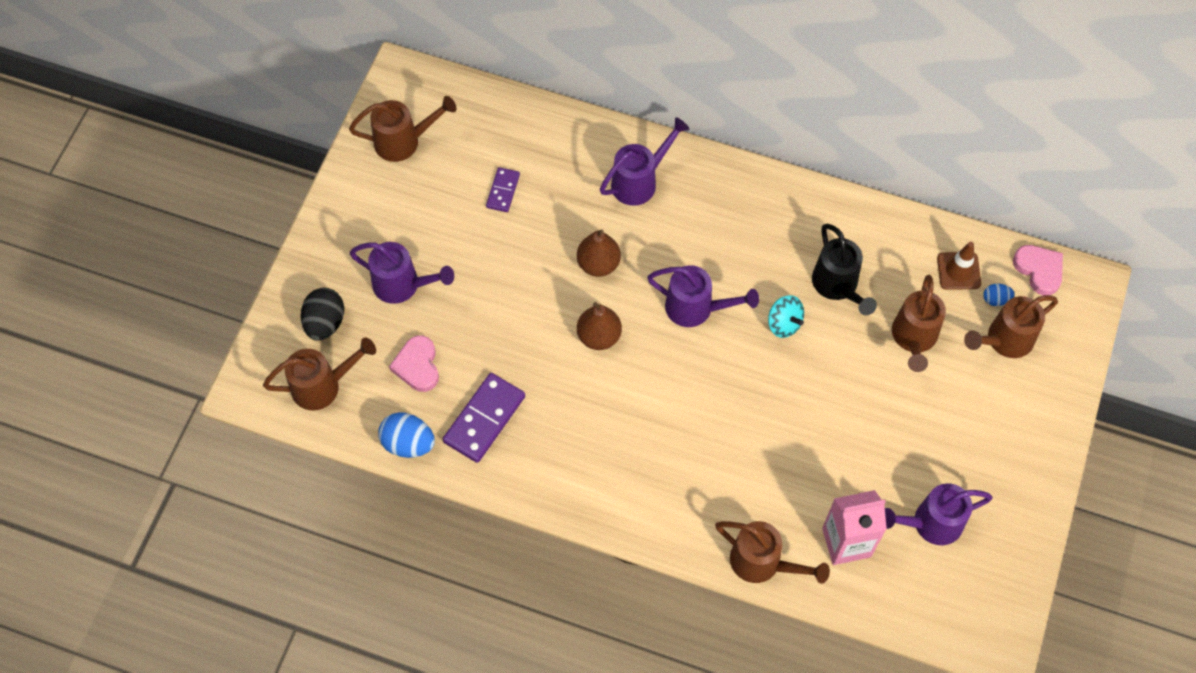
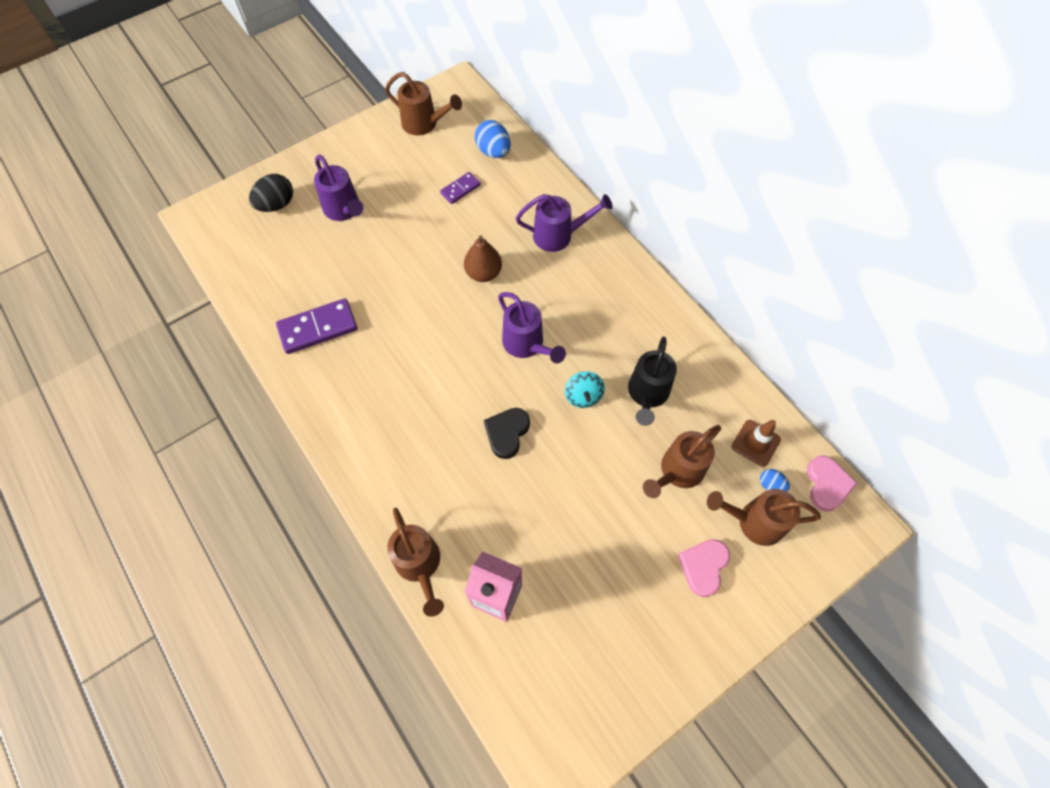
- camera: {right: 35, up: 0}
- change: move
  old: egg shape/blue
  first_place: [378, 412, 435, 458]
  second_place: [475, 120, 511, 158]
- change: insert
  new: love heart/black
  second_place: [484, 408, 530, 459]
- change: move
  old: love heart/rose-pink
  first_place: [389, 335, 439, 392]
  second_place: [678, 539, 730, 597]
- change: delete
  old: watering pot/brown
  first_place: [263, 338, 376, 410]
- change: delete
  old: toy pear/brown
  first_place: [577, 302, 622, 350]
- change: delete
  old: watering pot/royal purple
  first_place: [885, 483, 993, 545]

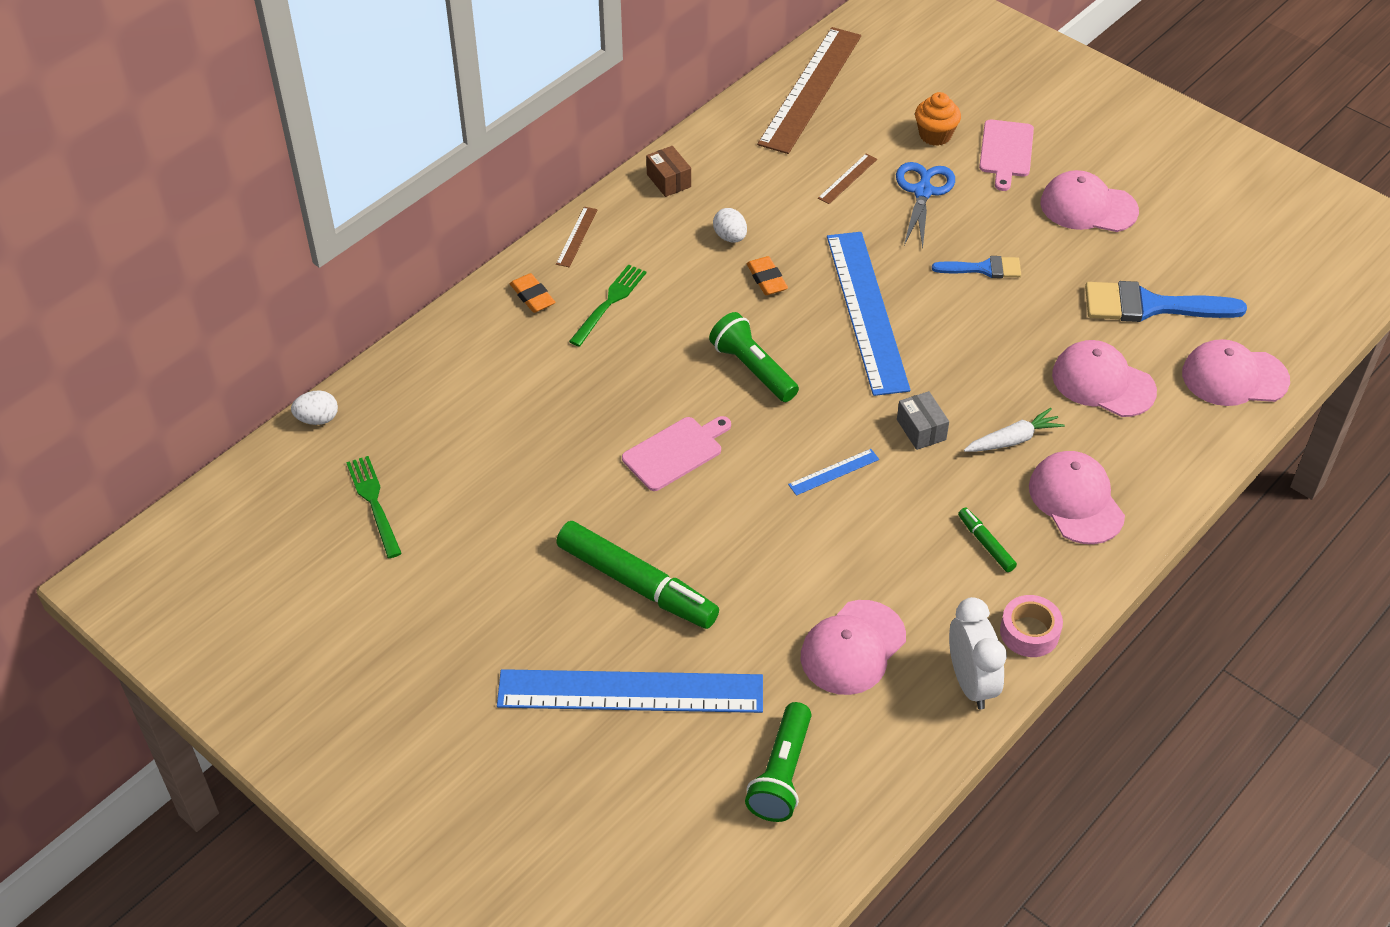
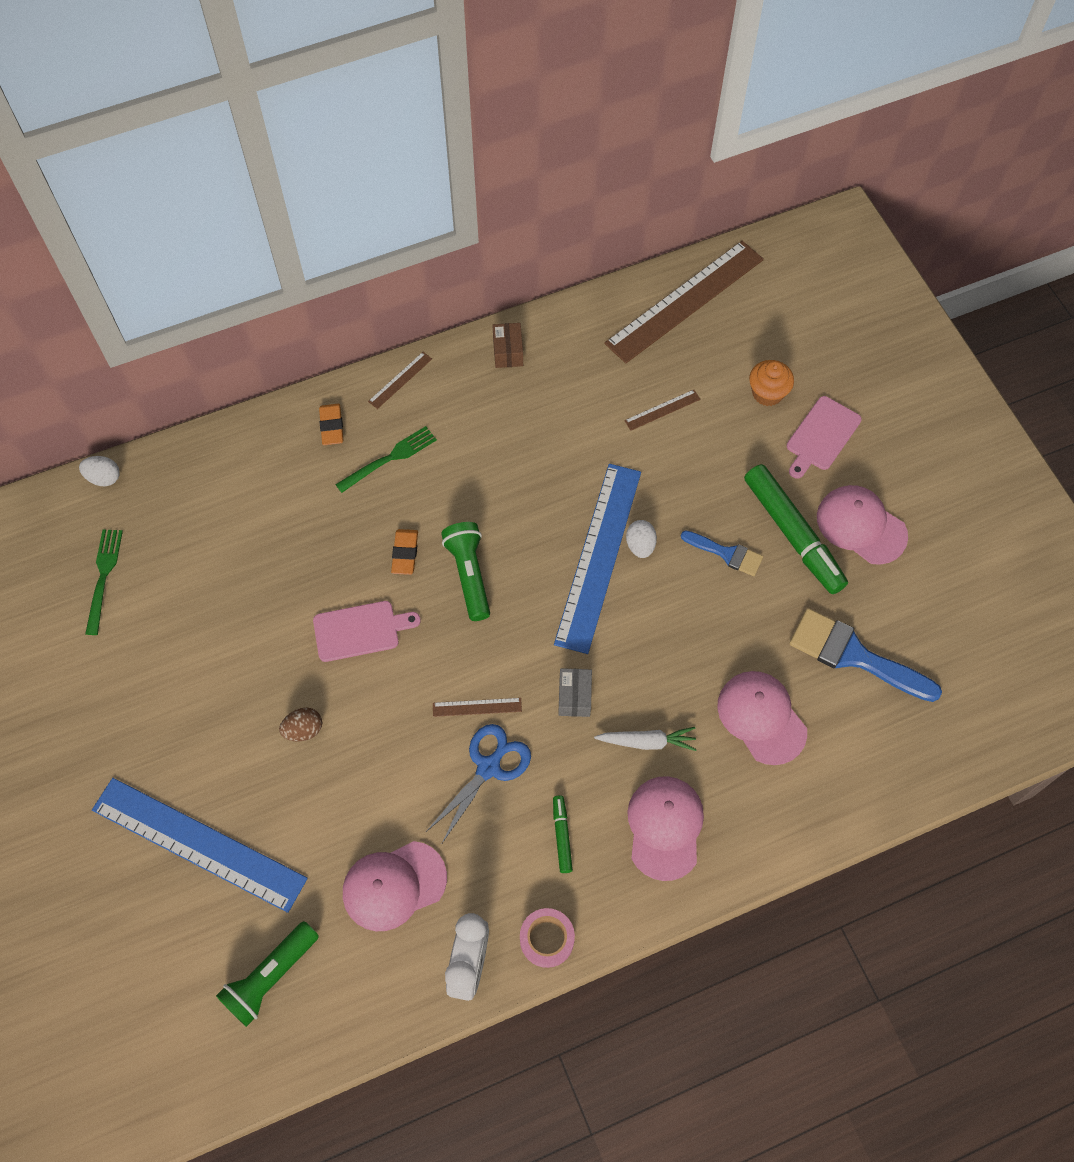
- camera: {right: 25, up: 15}
- change: insert
  new: egg shape/brown
  second_place: [279, 708, 322, 741]
- change: move
  old: eraser/bright orange
  first_place: [747, 256, 788, 295]
  second_place: [391, 529, 418, 575]
- change: move
  old: shears/blue
  first_place: [896, 162, 955, 249]
  second_place: [426, 724, 531, 843]
- change: recolor
  old: ruler/blue
  new: ruler/brown
  first_place: [788, 449, 879, 496]
  second_place: [433, 698, 522, 717]
- change: move
  old: egg shape/white
  first_place: [713, 208, 747, 242]
  second_place: [626, 520, 657, 558]
- change: move
  old: felt pen/emerald
  first_place: [556, 521, 719, 629]
  second_place: [744, 464, 848, 594]
- change: delete
  old: baseball cap/rose-pink
  first_place: [1182, 339, 1290, 406]

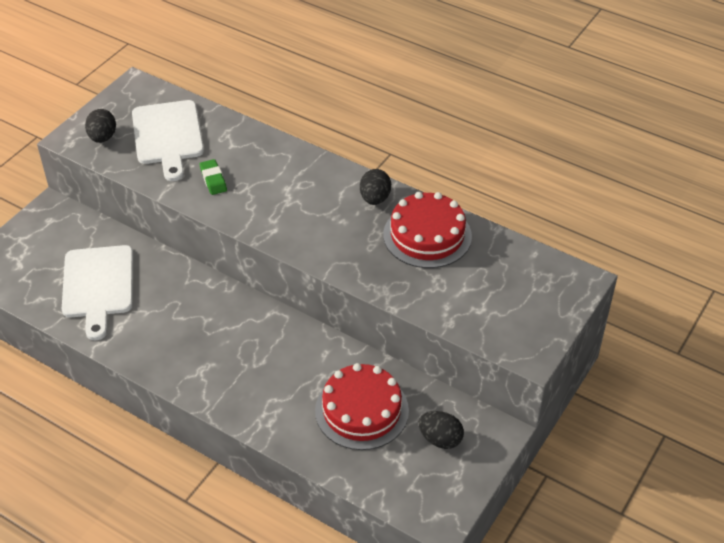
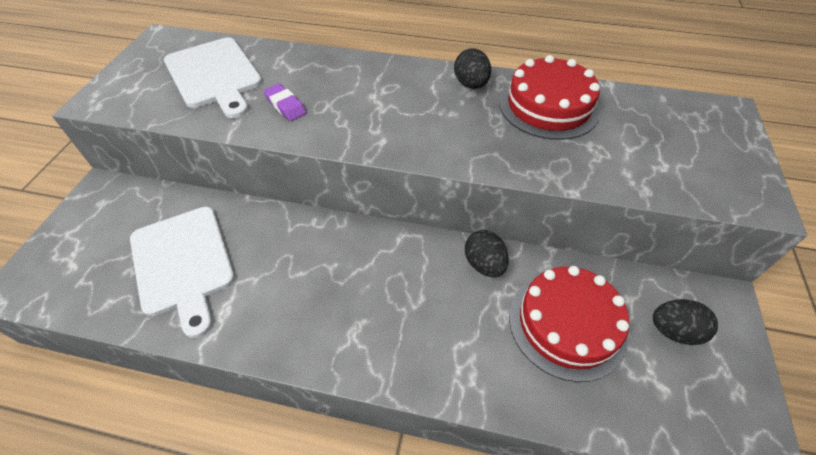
- camera: {right: -20, up: 5}
- change: recolor
  old: eraser/emerald
  new: eraser/royal purple
  first_place: [200, 159, 227, 195]
  second_place: [263, 83, 307, 121]
- change: move
  old: egg shape/black
  first_place: [85, 109, 116, 143]
  second_place: [465, 230, 509, 277]

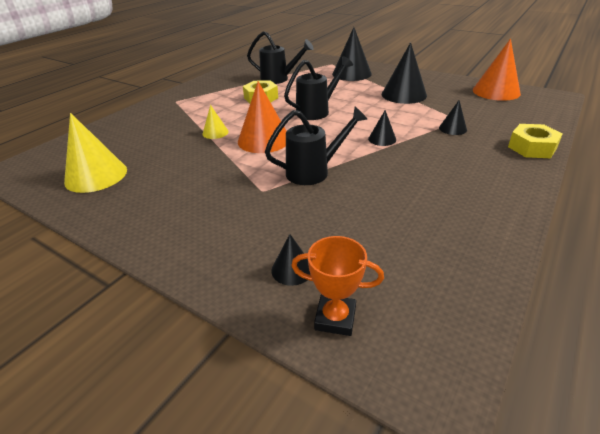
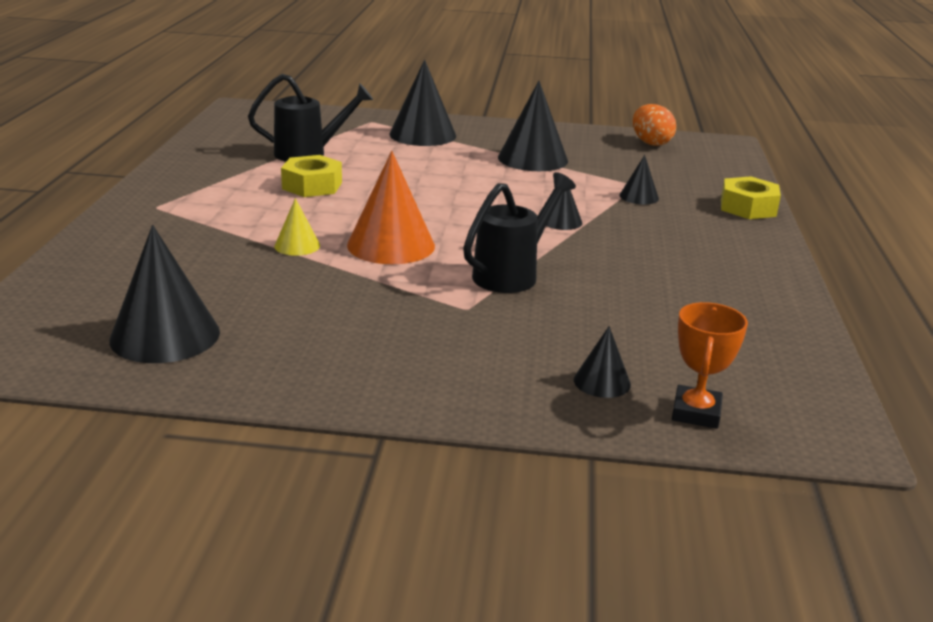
- camera: {right: -30, up: -10}
- change: recolor
  old: cone/golden
  new: cone/black
  first_place: [64, 113, 127, 193]
  second_place: [109, 225, 220, 363]
- change: replace
  old: cone/bright orange
  new: egg shape/bright orange
  first_place: [473, 39, 521, 101]
  second_place: [633, 104, 676, 146]
- change: rotate
  old: award cup/bright orange
  first_place: [291, 236, 384, 336]
  second_place: [672, 302, 748, 429]
  degrees: -60
- change: delete
  old: watering pot/black
  first_place: [284, 56, 353, 120]

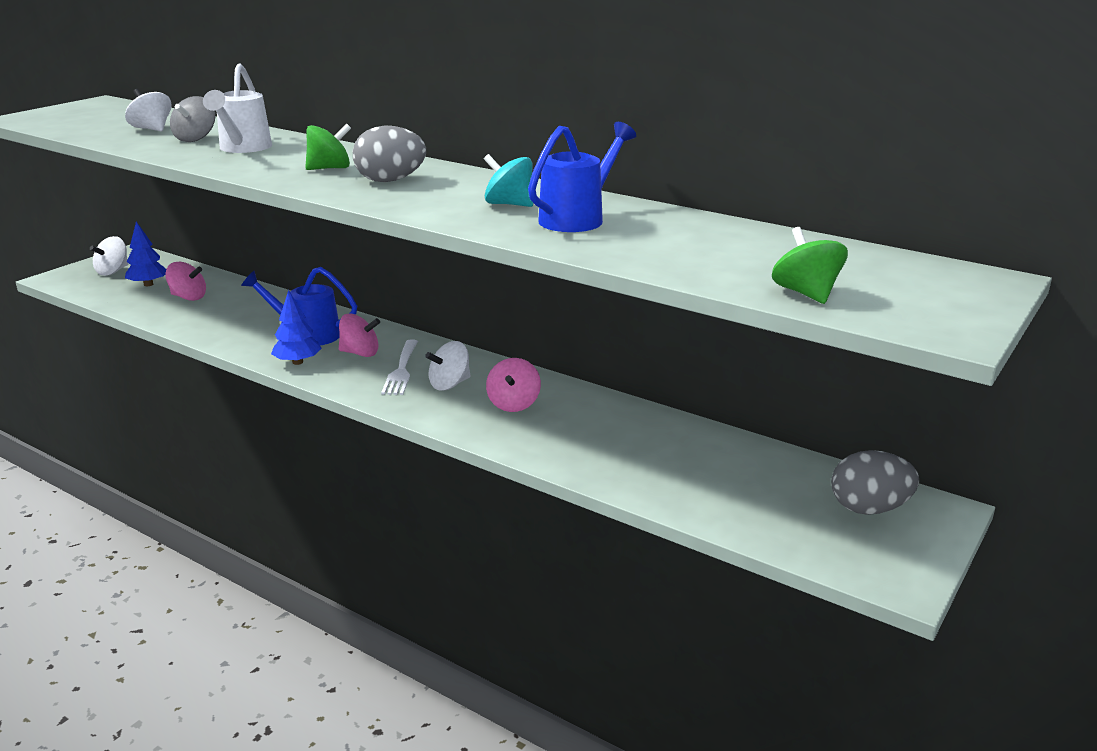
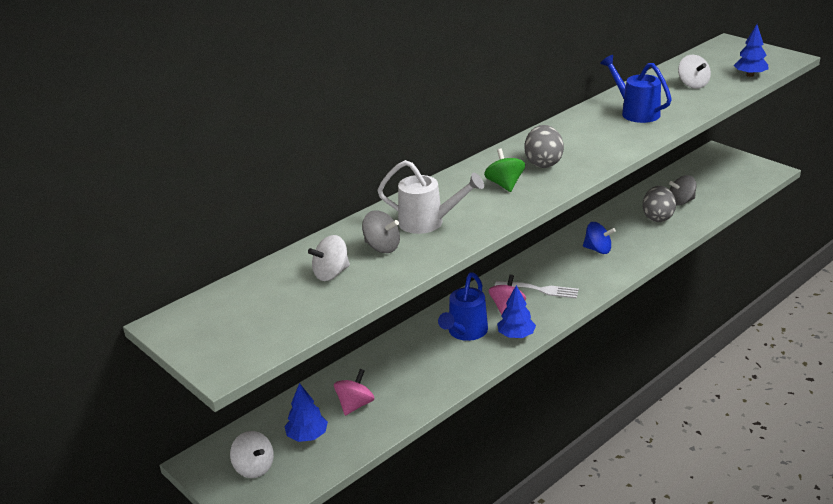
- camera: {right: -75, up: 5}
- change: recolor
  old: spinning top/rose-pink
  new: spinning top/blue
  first_place: [486, 358, 541, 412]
  second_place: [583, 222, 616, 254]
- change: move
  old: egg shape/ash-grey
  first_place: [831, 450, 919, 515]
  second_place: [643, 186, 676, 222]
- change: insert
  new: spinning top/ash-grey
  second_place: [669, 175, 697, 205]
- change: move
  old: spinning top/white
  first_place: [425, 341, 470, 391]
  second_place: [678, 55, 711, 89]
- change: replace
  old: spinning top/emerald
  new: toy tree/blue
  first_place: [772, 227, 848, 304]
  second_place: [734, 24, 769, 77]
- change: delete
  old: spinning top/aqua
  first_place: [484, 154, 533, 207]

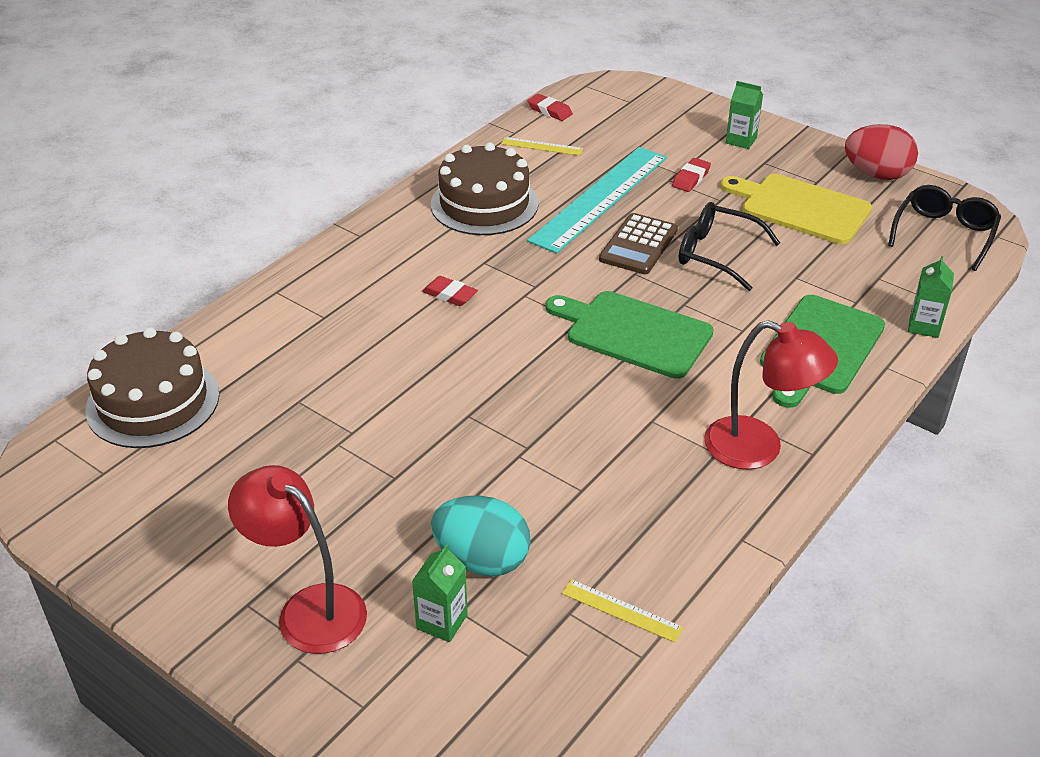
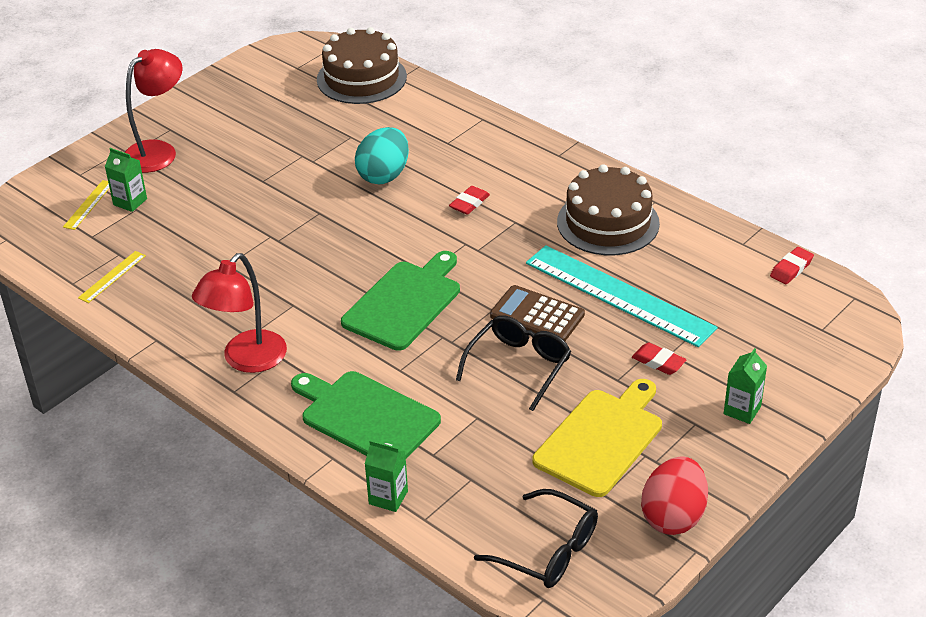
- camera: {right: 95, up: 0}
- change: move
  old: ruler/golden
  first_place: [501, 137, 583, 156]
  second_place: [63, 180, 110, 230]
- change: move
  old: egg shape/aqua
  first_place: [431, 496, 531, 577]
  second_place: [355, 127, 409, 184]

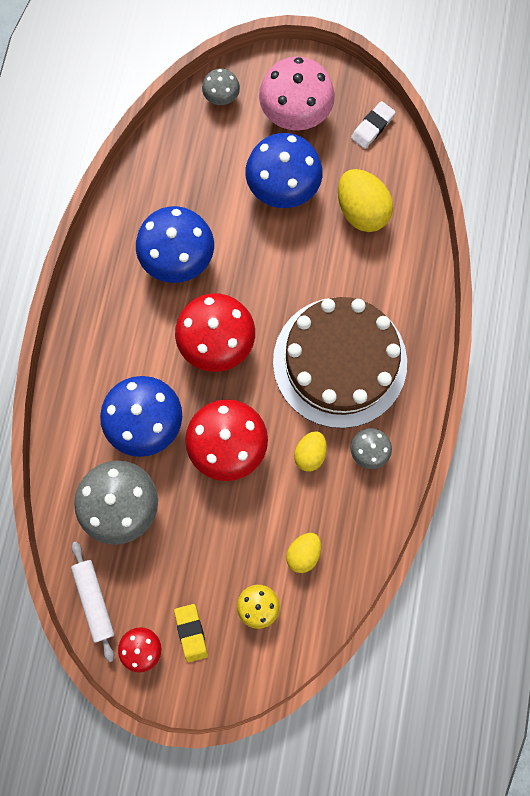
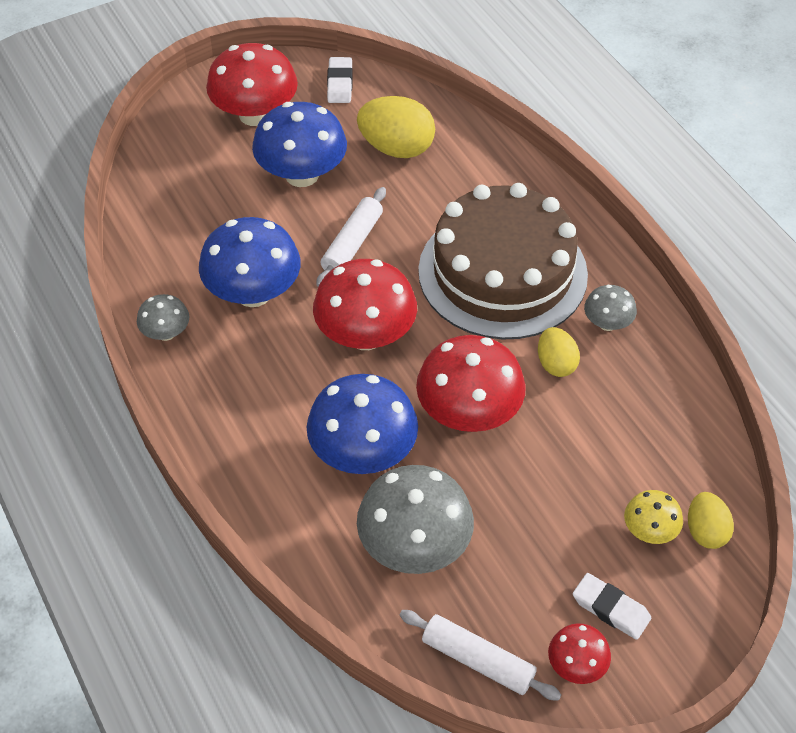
- camera: {right: -40, up: -25}
- change: move
  old: fungus/ash-grey
  first_place: [202, 68, 240, 105]
  second_place: [137, 294, 189, 341]
- change: recolor
  old: fungus/rose-pink
  new: fungus/scarlet
  first_place: [259, 57, 335, 130]
  second_place: [206, 43, 298, 126]
- change: insert
  new: pastry roller/white
  second_place: [316, 187, 386, 287]
- change: recolor
  old: eraser/golden
  new: eraser/white
  first_place: [174, 604, 208, 662]
  second_place: [573, 573, 651, 640]
- change: move
  old: egg shape/golden
  first_place: [286, 533, 321, 573]
  second_place: [688, 492, 734, 549]

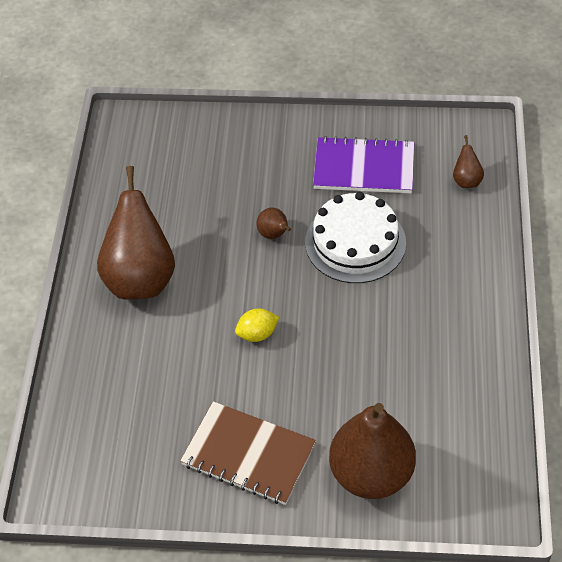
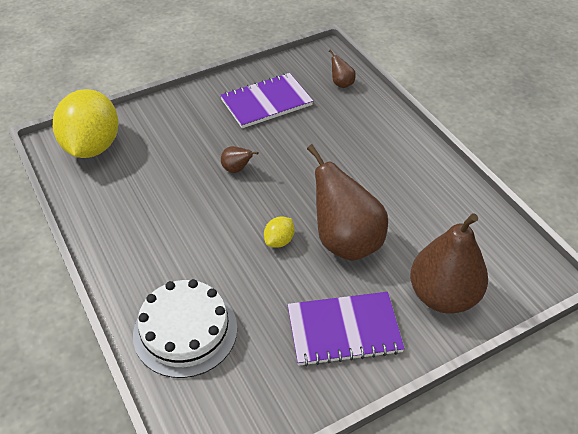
- camera: {right: -35, up: -5}
- change: insert
  new: lemon/golden
  second_place: [53, 89, 119, 158]
- change: move
  old: gateau/white
  first_place: [305, 192, 406, 283]
  second_place: [133, 279, 237, 378]
- change: recolor
  old: notebook/brown
  new: notebook/royal purple
  first_place: [180, 401, 316, 505]
  second_place: [287, 292, 405, 367]
- change: move
  old: toy pear/brown
  first_place: [97, 166, 175, 300]
  second_place: [307, 144, 388, 261]

